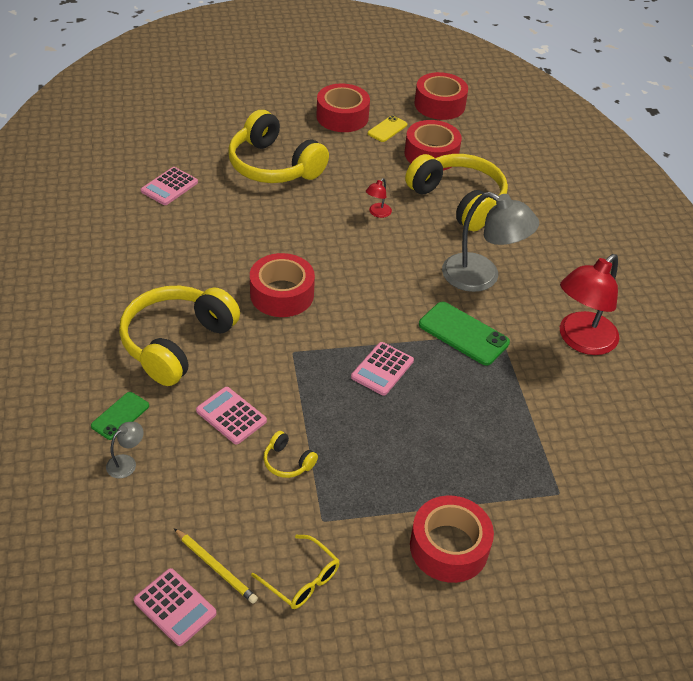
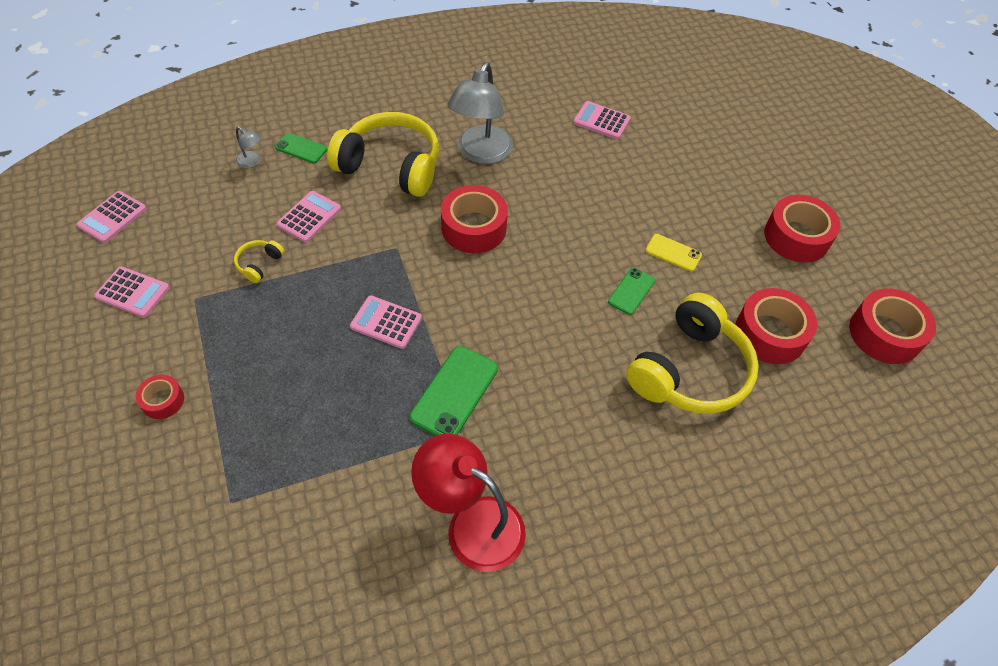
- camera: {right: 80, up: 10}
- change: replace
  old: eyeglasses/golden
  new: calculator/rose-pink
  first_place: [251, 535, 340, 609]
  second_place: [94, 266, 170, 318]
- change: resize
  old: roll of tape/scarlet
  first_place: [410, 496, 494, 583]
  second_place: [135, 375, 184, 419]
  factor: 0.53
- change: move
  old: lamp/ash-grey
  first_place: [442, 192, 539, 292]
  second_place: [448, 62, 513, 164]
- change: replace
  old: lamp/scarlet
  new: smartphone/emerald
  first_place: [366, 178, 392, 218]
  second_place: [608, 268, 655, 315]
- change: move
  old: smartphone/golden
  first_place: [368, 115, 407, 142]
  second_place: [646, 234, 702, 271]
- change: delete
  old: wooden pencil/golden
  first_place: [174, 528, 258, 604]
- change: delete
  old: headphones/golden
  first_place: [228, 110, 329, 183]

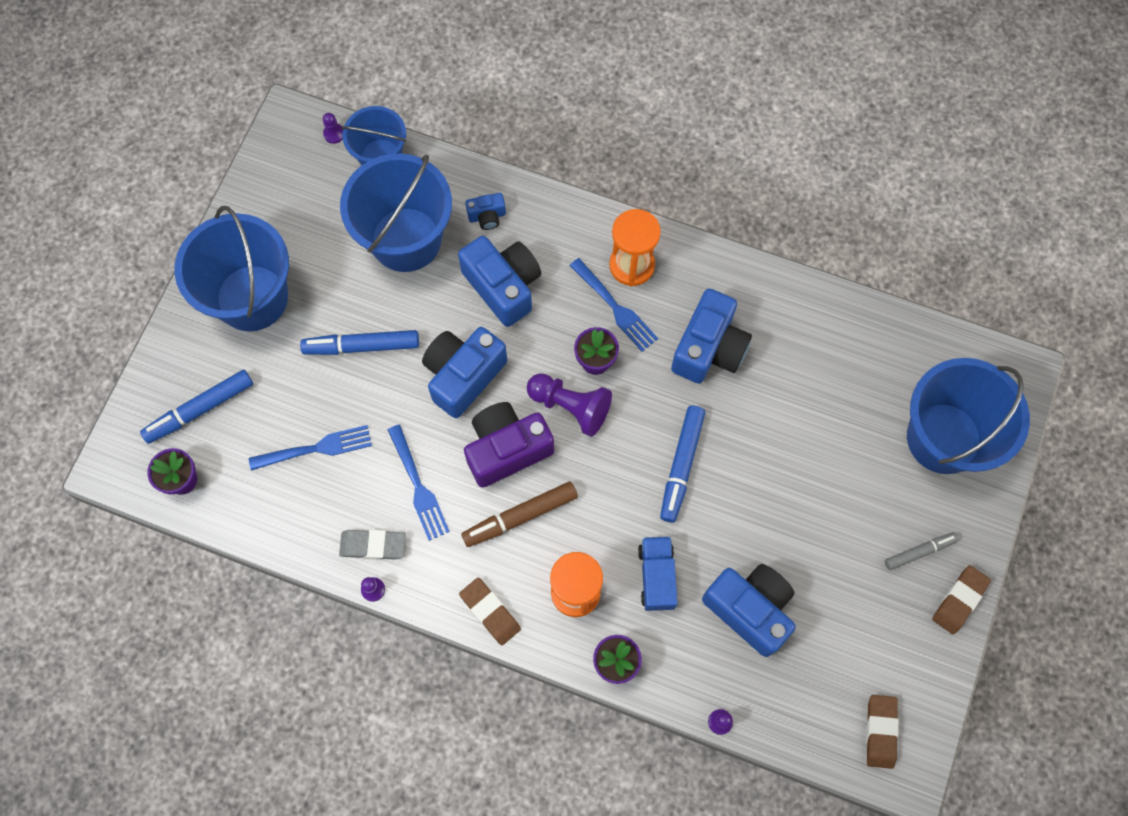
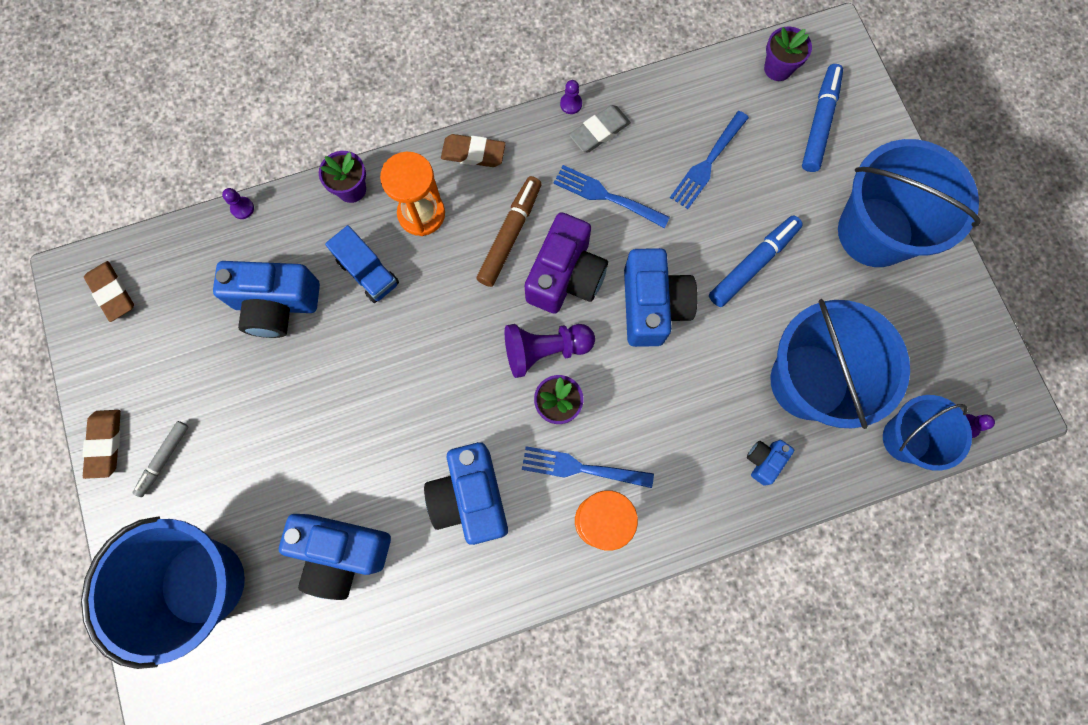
- camera: {right: 140, up: 5}
- change: move
  old: compact camera/blue
  first_place: [458, 236, 541, 327]
  second_place: [279, 514, 391, 600]
- change: delete
  old: felt pen/blue
  first_place: [660, 406, 705, 523]

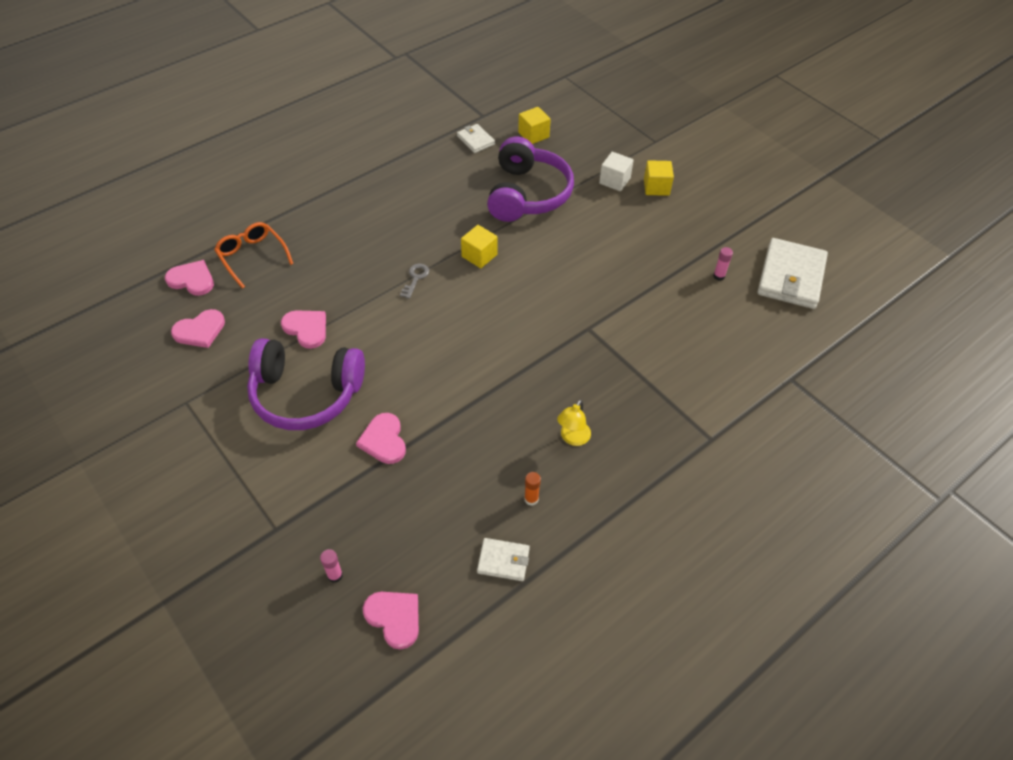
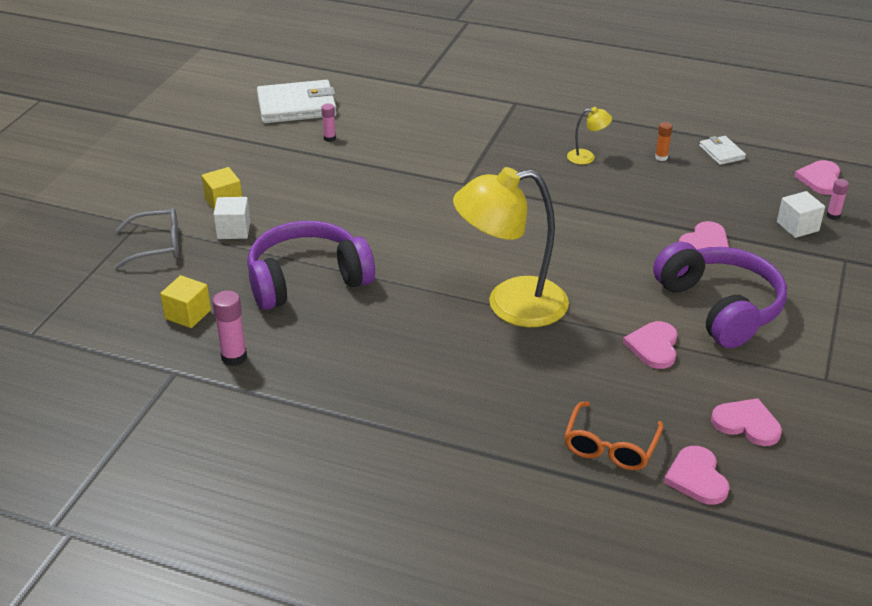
- camera: {right: -120, up: -15}
- change: insert
  new: eyeglasses/ash-grey
  second_place: [114, 208, 179, 269]
- change: replace
  old: card wallet/white
  new: stick of glue/rose-pink
  first_place: [457, 124, 495, 153]
  second_place: [212, 290, 247, 366]
- change: replace
  old: latchkey/ash-grey
  new: lamp/golden
  first_place: [400, 264, 429, 299]
  second_place: [453, 167, 569, 327]
- change: insert
  new: solid cube/white
  second_place: [777, 191, 825, 238]
- change: delete
  old: solid cube/golden
  first_place: [461, 225, 498, 268]

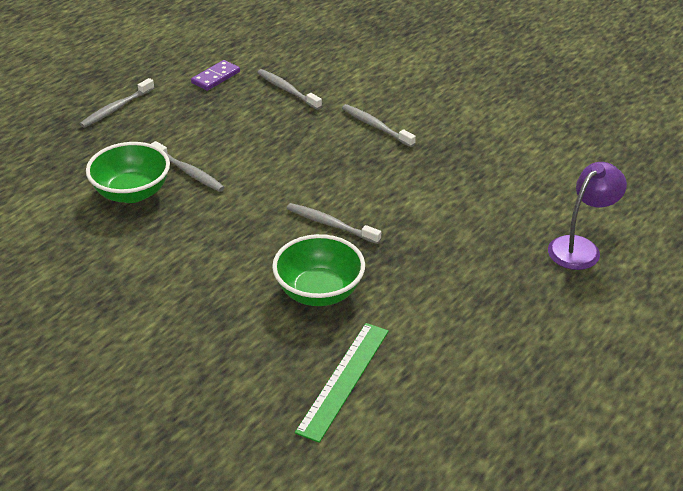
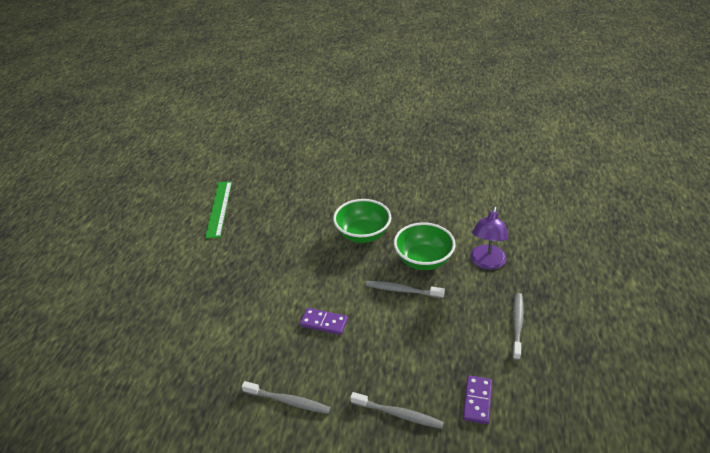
- camera: {right: 155, up: 0}
- change: insert
  new: domino/royal purple
  second_place: [300, 308, 348, 335]
- change: move
  old: bowl/emerald
  first_place: [272, 234, 365, 306]
  second_place: [333, 199, 391, 243]
- change: move
  old: lamp/royal purple
  first_place: [548, 162, 627, 270]
  second_place: [470, 206, 508, 270]
- change: delete
  old: tooth brush/ash-grey
  first_place: [287, 203, 381, 244]

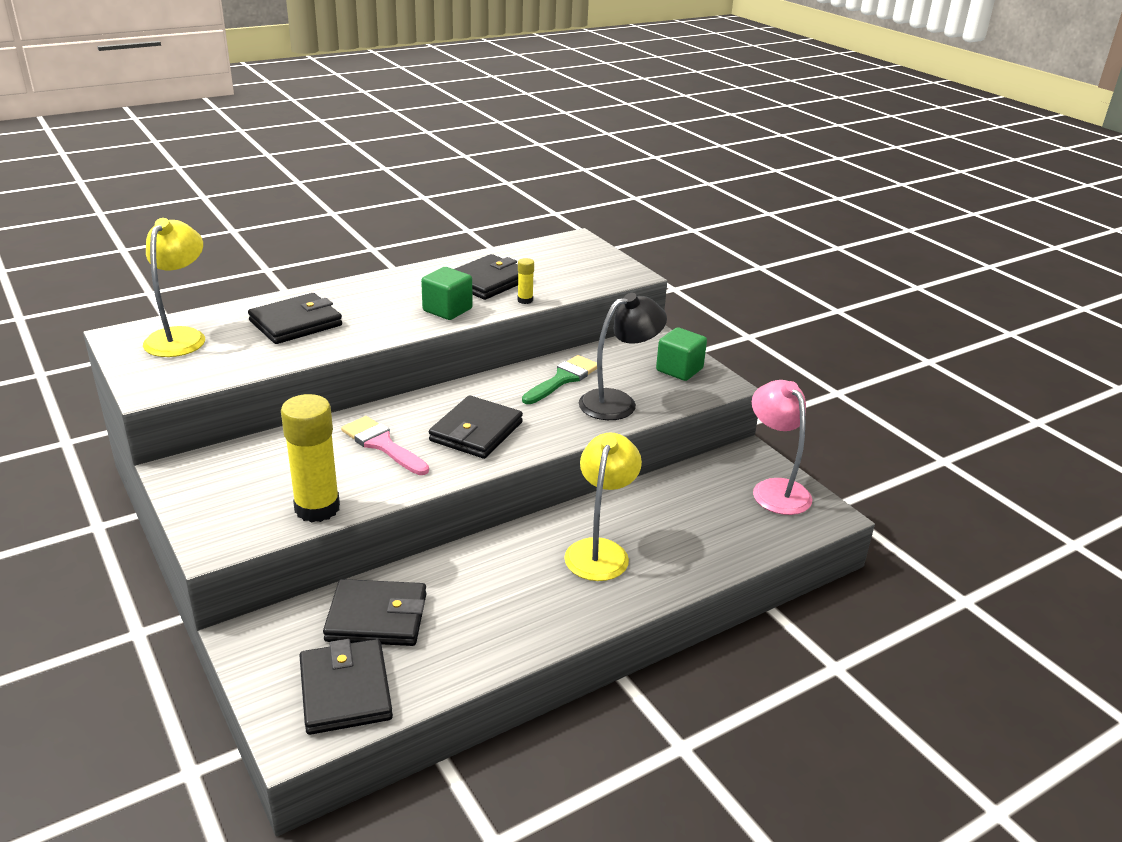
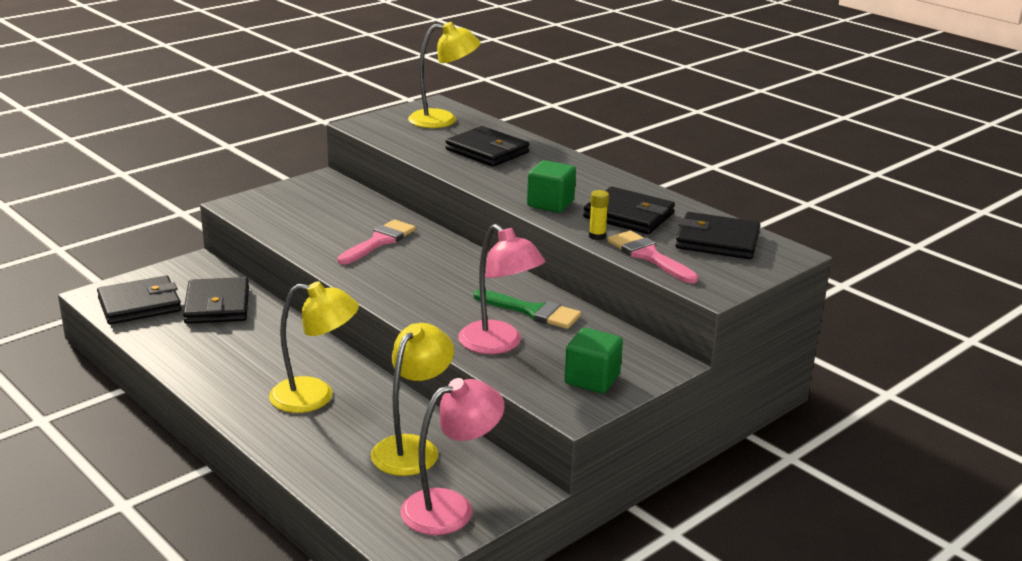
- camera: {right: 80, up: -5}
- change: insert
  new: lamp/golden
  second_place: [371, 323, 454, 476]
- change: recolor
  old: lamp/black
  new: lamp/rose-pink
  first_place: [579, 293, 667, 420]
  second_place: [458, 224, 546, 354]
- change: insert
  new: brush/rose-pink
  second_place: [607, 231, 698, 283]
- change: move
  old: card wallet/black
  first_place: [429, 395, 523, 459]
  second_place: [675, 212, 760, 259]
- change: delete
  old: stick of glue/golden
  first_place: [281, 394, 340, 522]

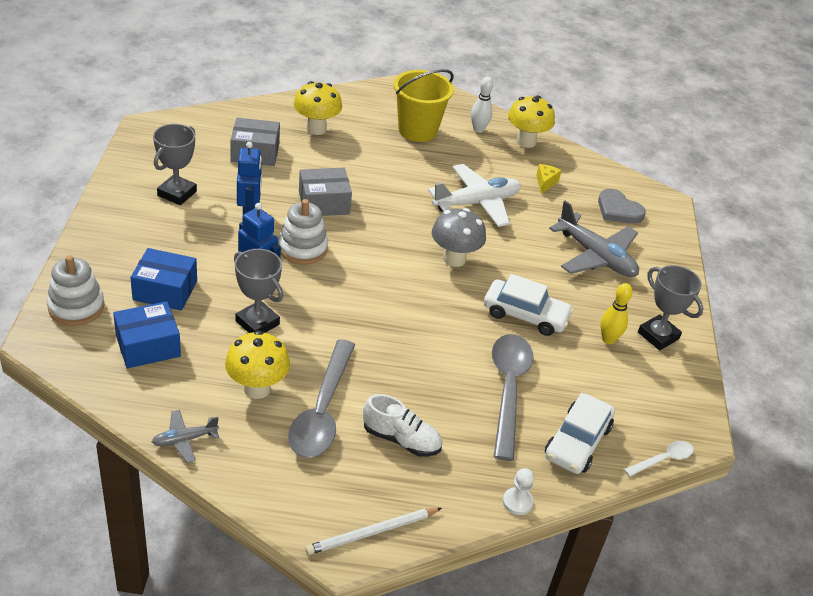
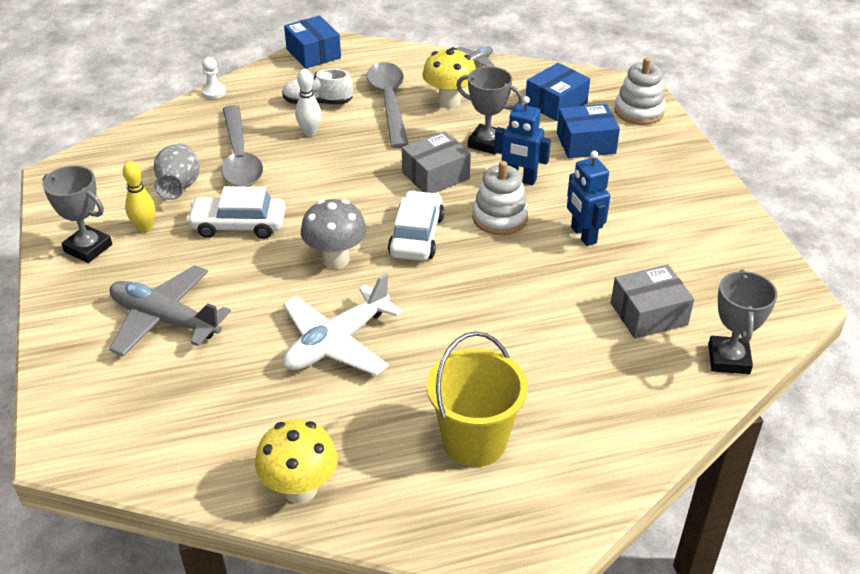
- camera: {right: 165, up: 0}
- change: insert
  new: tall vase/ash-grey
  second_place: [154, 143, 199, 200]
- change: replace
  old: wooden pencil/white
  new: package/blue
  first_place: [305, 508, 442, 555]
  second_place: [284, 16, 341, 69]
- change: move
  old: bowling pin/white
  first_place: [471, 77, 493, 133]
  second_place: [295, 69, 321, 137]
- change: move
  old: car/white
  first_place: [545, 393, 615, 474]
  second_place: [388, 190, 444, 261]
- change: move
  old: package/ash-grey
  first_place: [299, 168, 352, 216]
  second_place: [402, 131, 471, 193]
- change: move
  old: award cup/ash-grey
  first_place: [153, 124, 197, 205]
  second_place: [708, 269, 778, 374]
- change: delete
  old: fungus/golden
  first_place: [294, 81, 342, 135]
- change: delete
  old: piece of cheese/golden
  first_place: [536, 164, 562, 194]
- change: delete
  old: love heart/ash-grey
  first_place: [598, 189, 646, 224]
- change: delete
  old: tablespoon/white
  first_place: [624, 441, 694, 477]

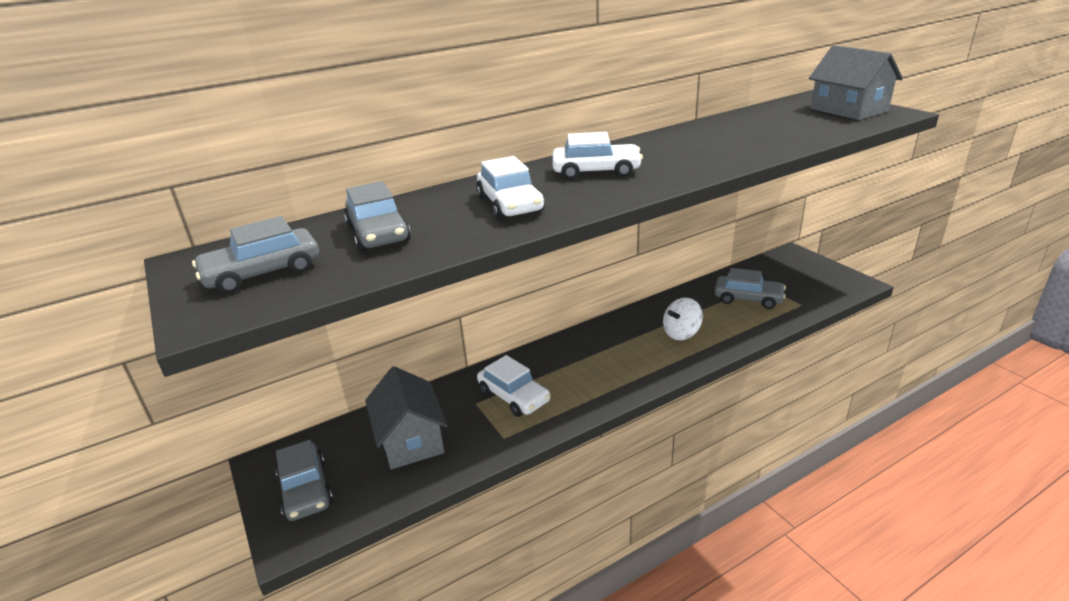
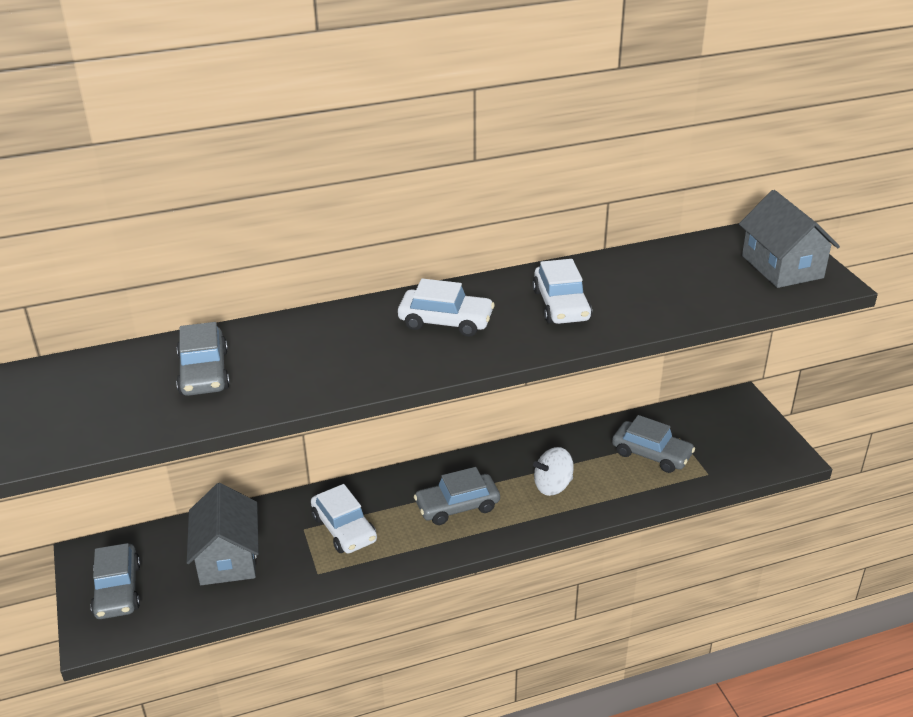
- camera: {right: 10, up: 5}
- change: move
  old: car/ash-grey
  first_place: [192, 216, 319, 294]
  second_place: [414, 467, 500, 525]
- change: move
  old: car/white
  first_place: [476, 156, 545, 220]
  second_place: [532, 259, 592, 324]

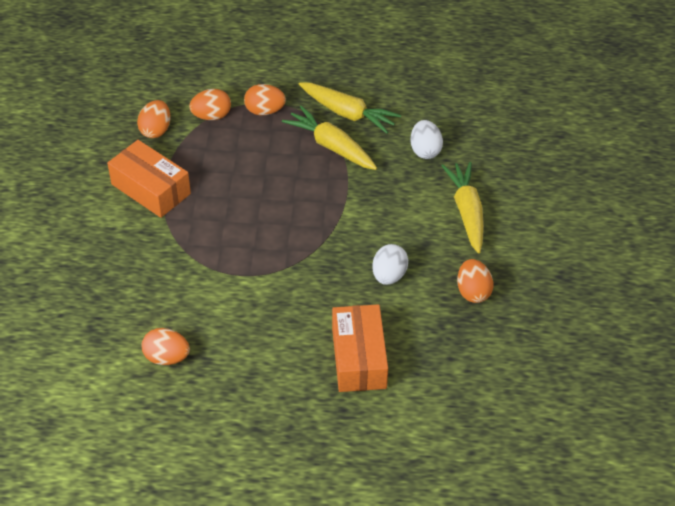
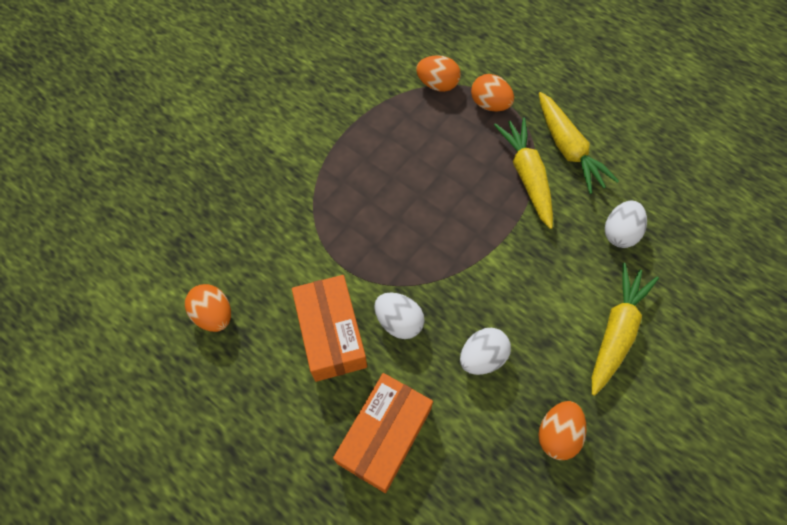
- camera: {right: 35, up: 15}
- change: move
  old: package/bright orange
  first_place: [107, 140, 191, 218]
  second_place: [292, 275, 367, 382]
- change: insert
  new: egg shape/white
  second_place: [374, 293, 425, 339]
- change: delete
  old: egg shape/bright orange
  first_place: [137, 100, 171, 138]

